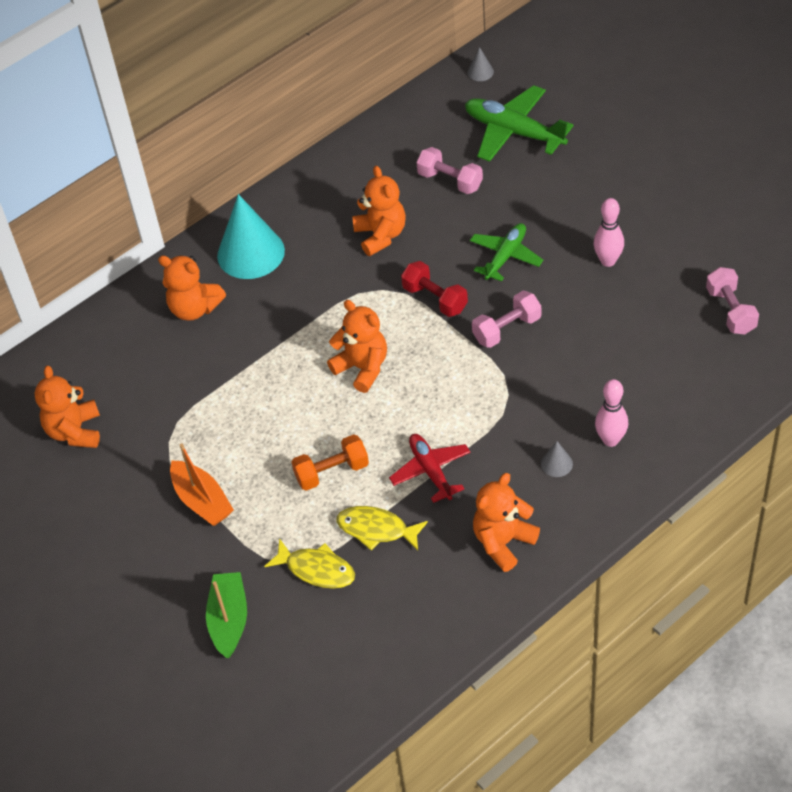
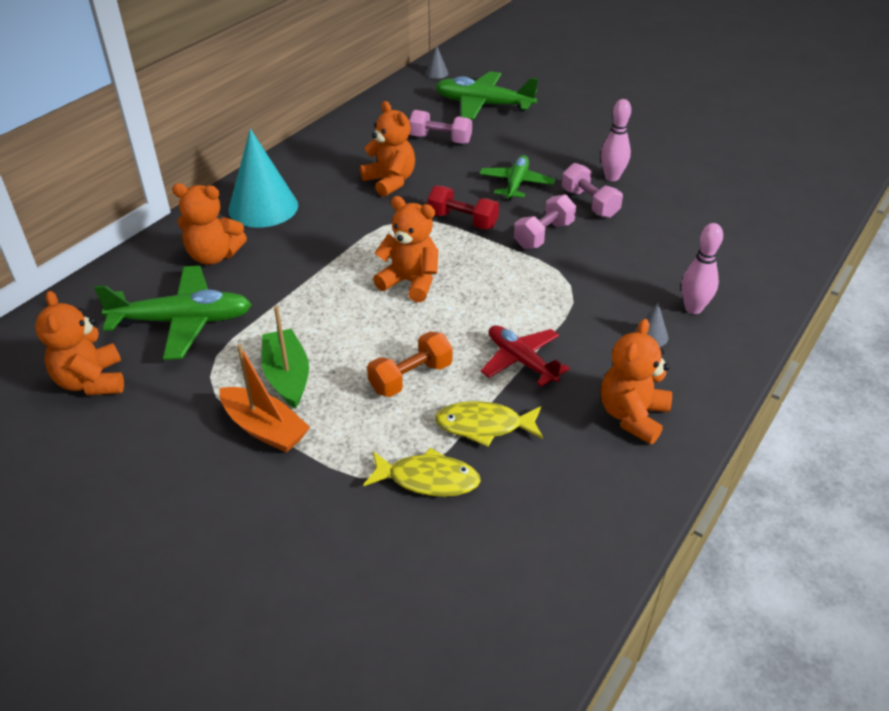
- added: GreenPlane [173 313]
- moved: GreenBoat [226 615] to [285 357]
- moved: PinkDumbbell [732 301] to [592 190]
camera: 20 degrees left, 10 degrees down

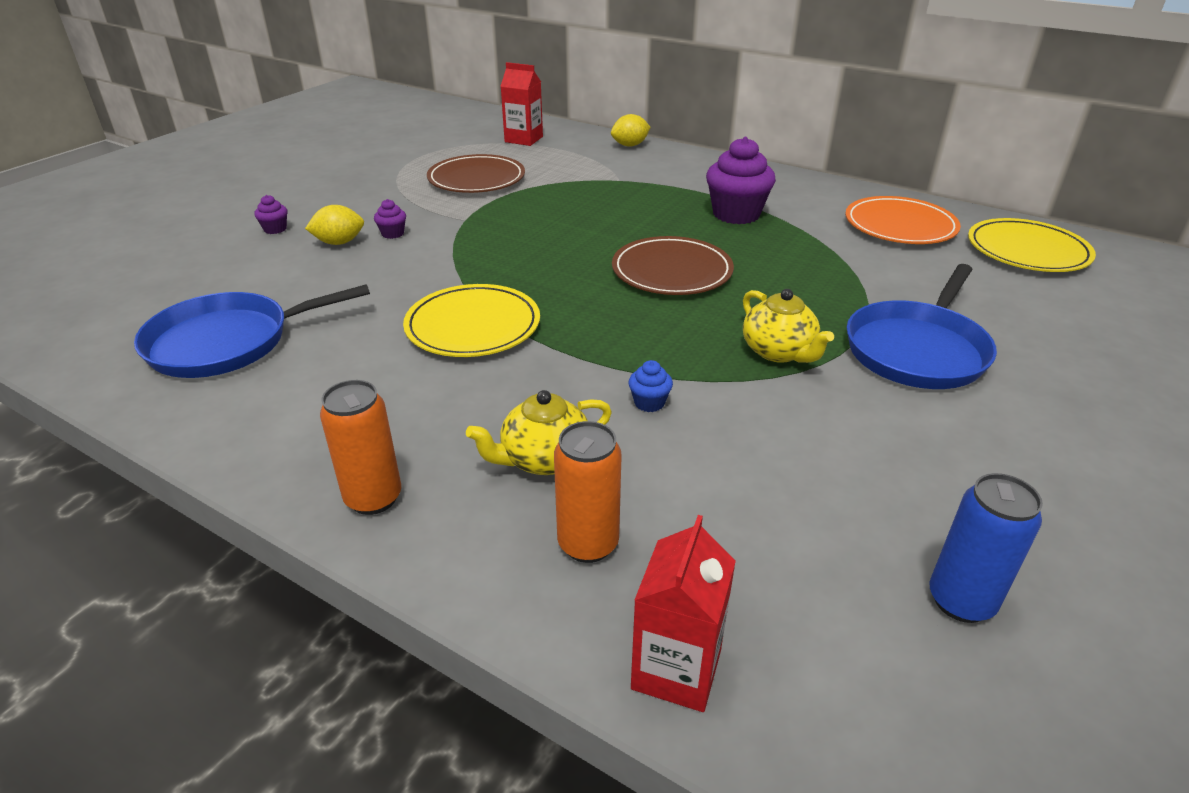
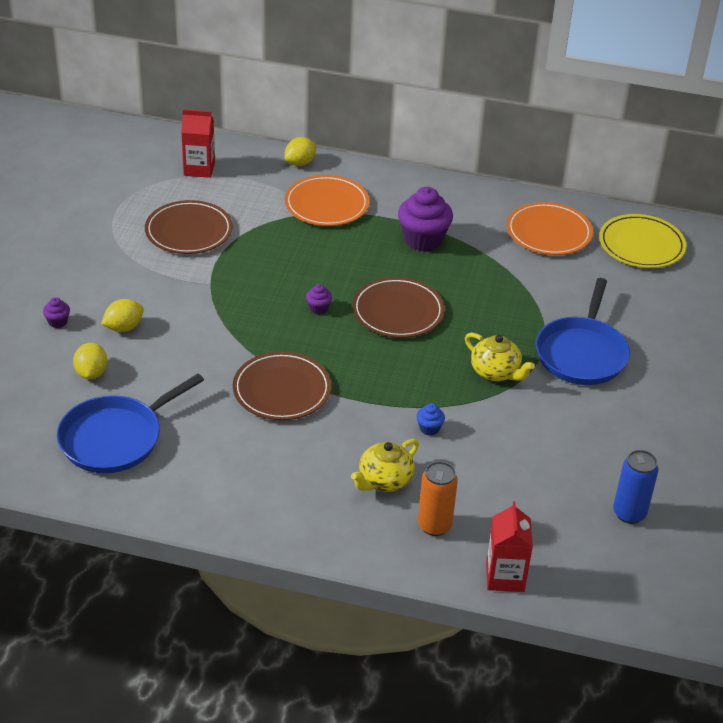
- added: YellowLemon [90 361]
- recoloured: YellowPlate [471 320] to BrownPlate [282 386]
- added: OrangePlate [327 200]
- moved: PurpleCupcake [390 219] to [319 299]
- removed: OrangeCan [360 447]
camera: 20 degrees left, 5 degrees up

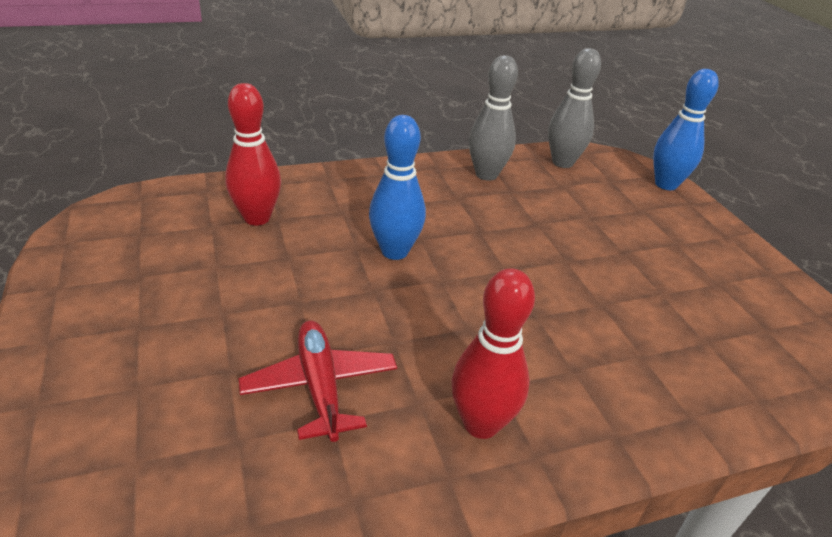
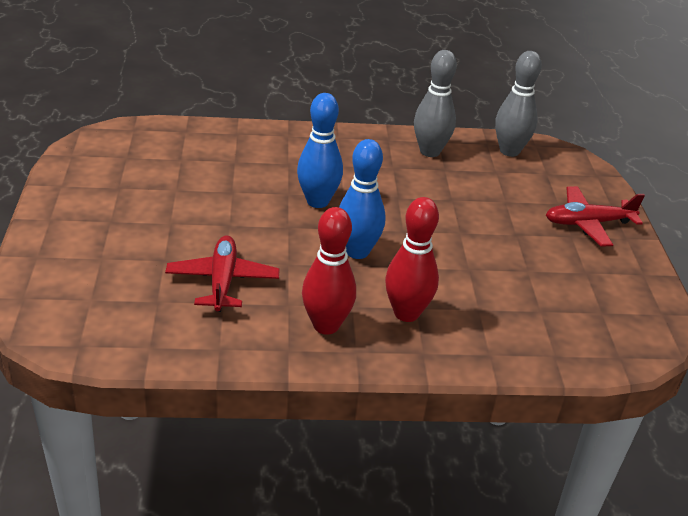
- moved: BlueBowlingPin [686 129] to [362 199]
- moved: RedBowlingPin [253 154] to [412 259]
- added: RedPlane [595 216]
camera: 15 degrees right, 0 degrees up

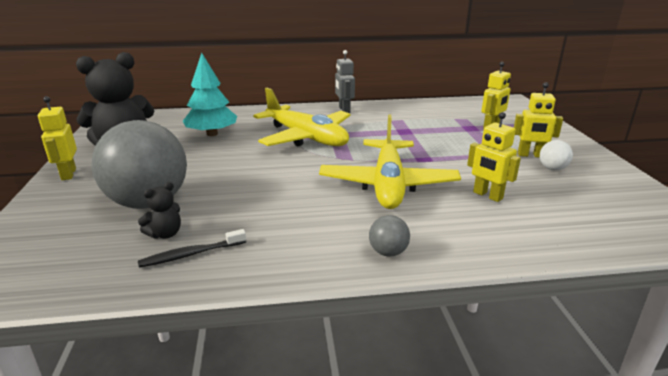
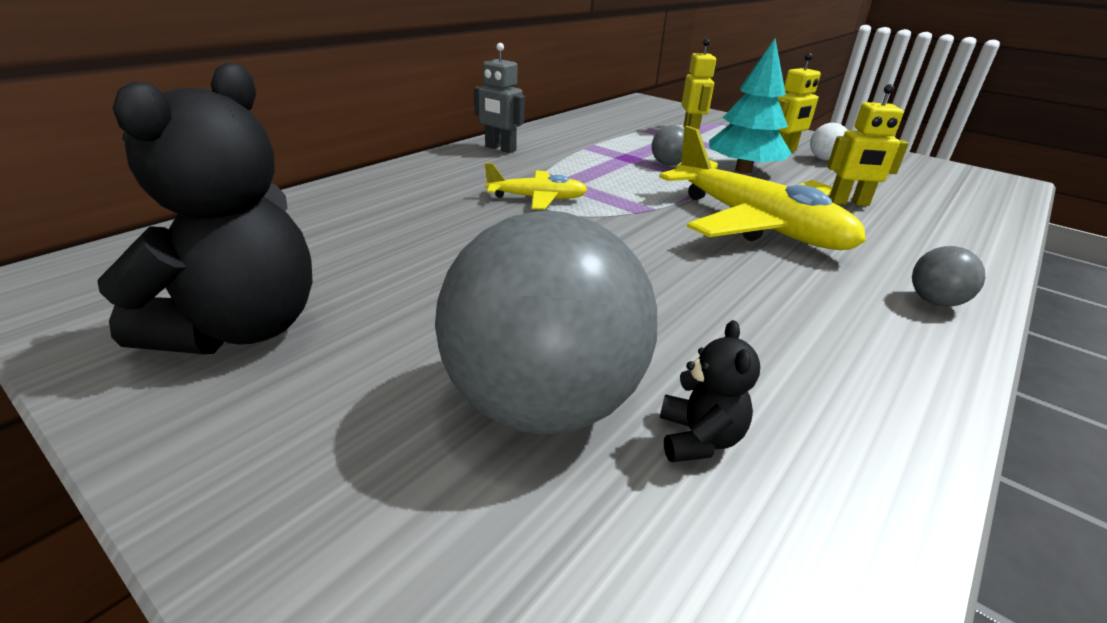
- resized: YellowPlane [301 117] = [536 186] x0.50
- added: GreyBall [668 145]
- moved: TurquoiseTree [210 94] to [750 105]
- removed: YellowRobot [57 138]
- removed: BlackToothbrush [192 248]
camera: 45 degrees left, 5 degrees up

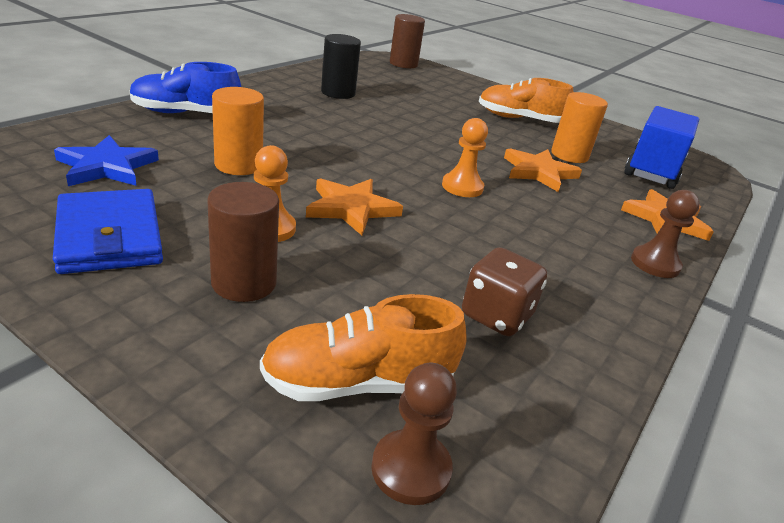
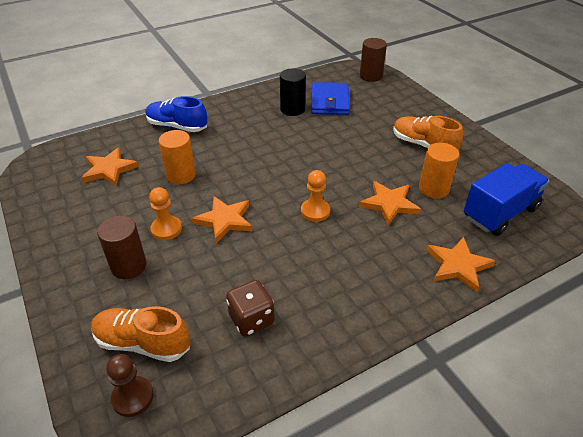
- recoloured: BlueStar [106 160] to OrangeStar [110 167]
- moved: BlueWallet [108 231] to [330 98]
- removed: BrownPawn [665 234]
camera: 30 degrees right, 10 degrees up

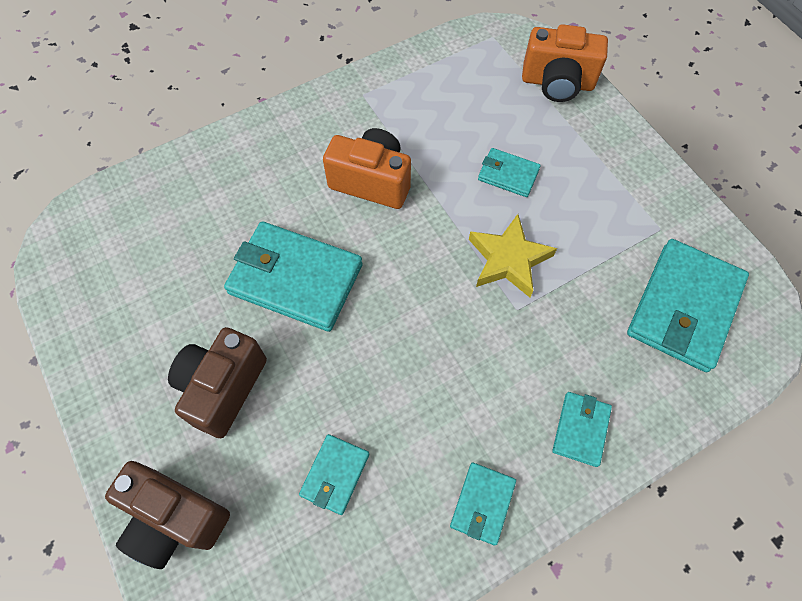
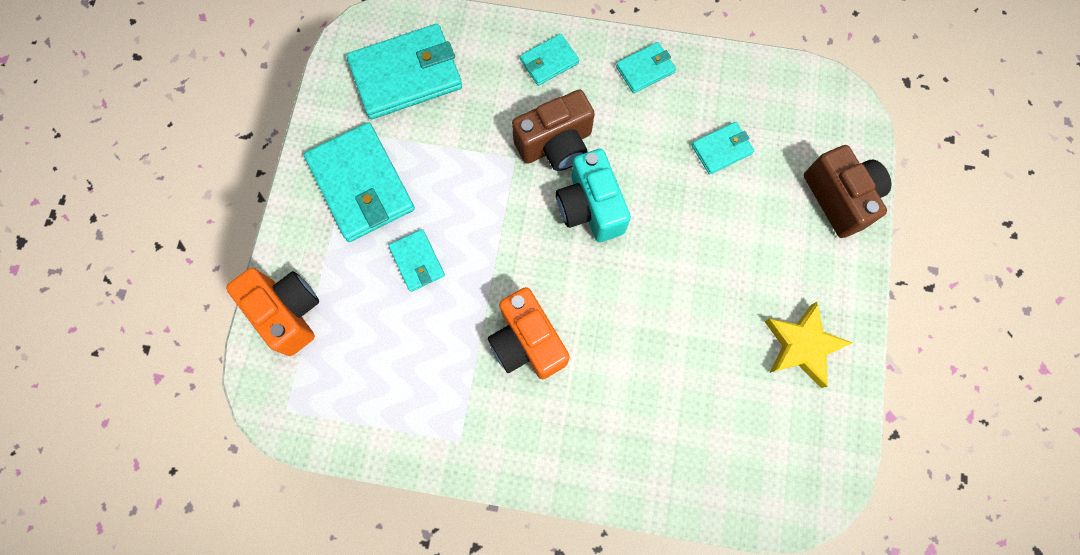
- moved: TurquoiseWallet [293 276] to [359 182]
- moved: BrownCamera [217 382] to [553 130]
- added: TurquoiseCamera [593 195]
- moved: YellowStar [513 255] to [808 345]
camera: 140 degrees left, 10 degrees up

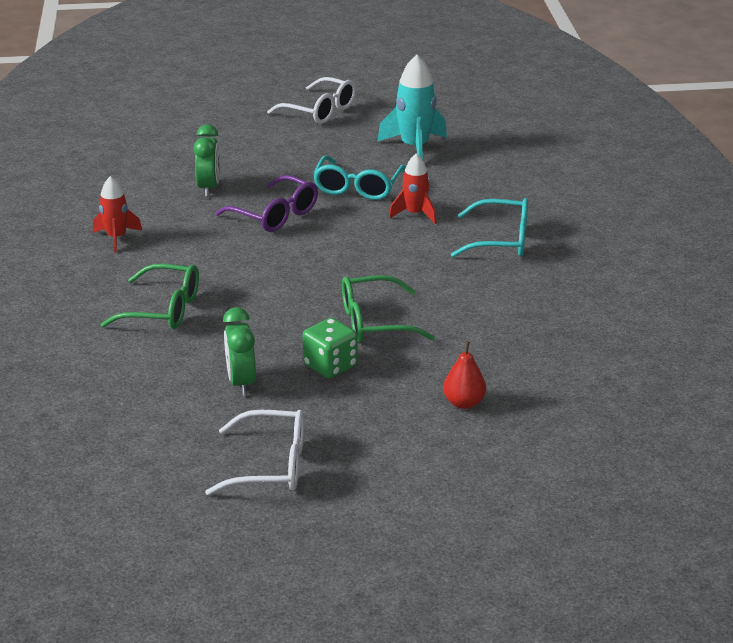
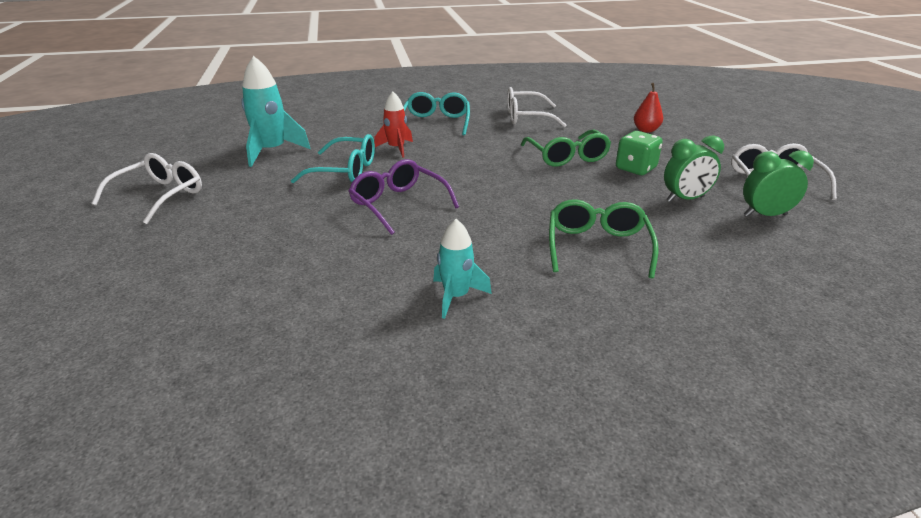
- turned: PurpleGlasses [266 203] = [404 197] 75 degrees counterclockwise
- recoloured: RedRocket [117 214] to TurquoiseRocket [462 269]
- added: WhiteGlasses [536 107]
- moved: GreenClock [206 160] to [778 183]
camera: 95 degrees left, 0 degrees up

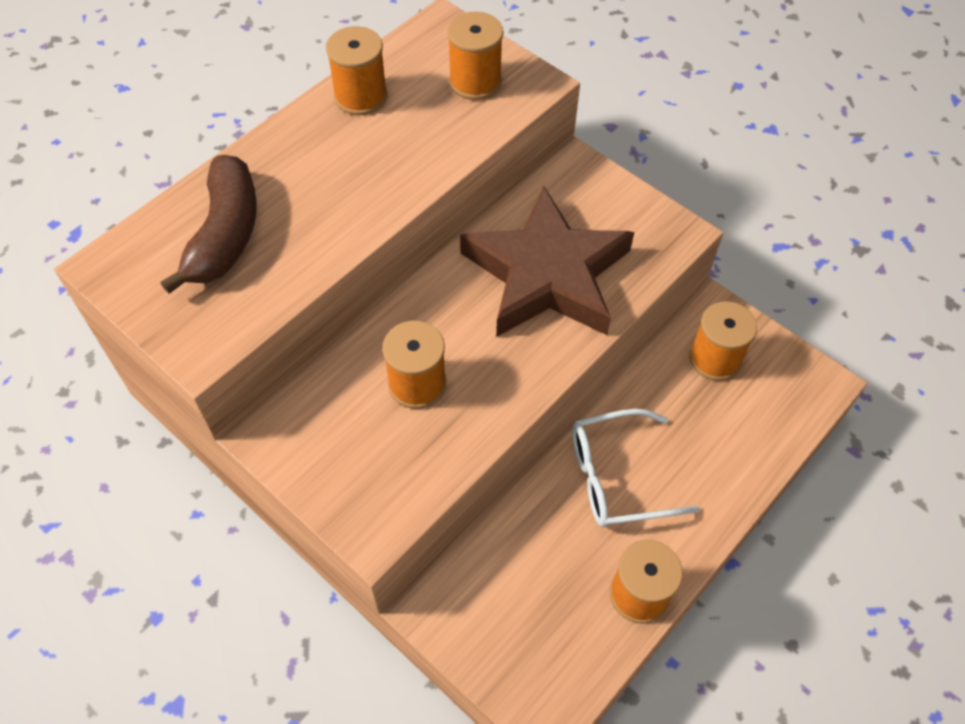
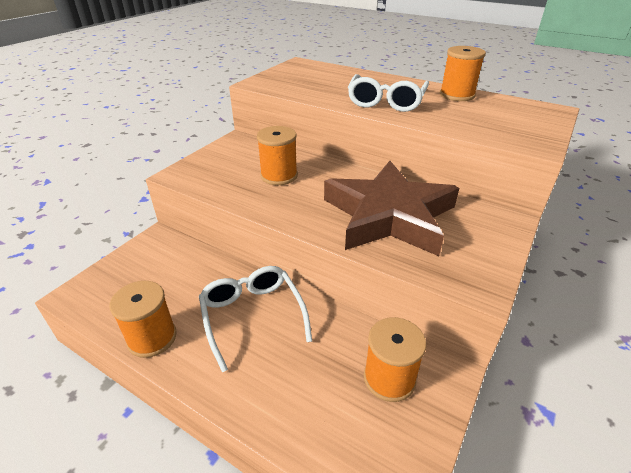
- added: WhiteGlasses [388 93]
- removed: BrownBanana [209 224]
- removed: OrangeSpool [475 56]
camera: 80 degrees right, 20 degrees down

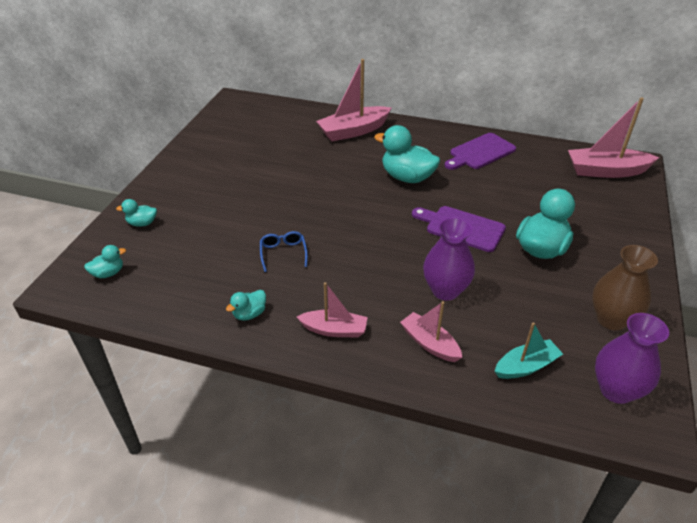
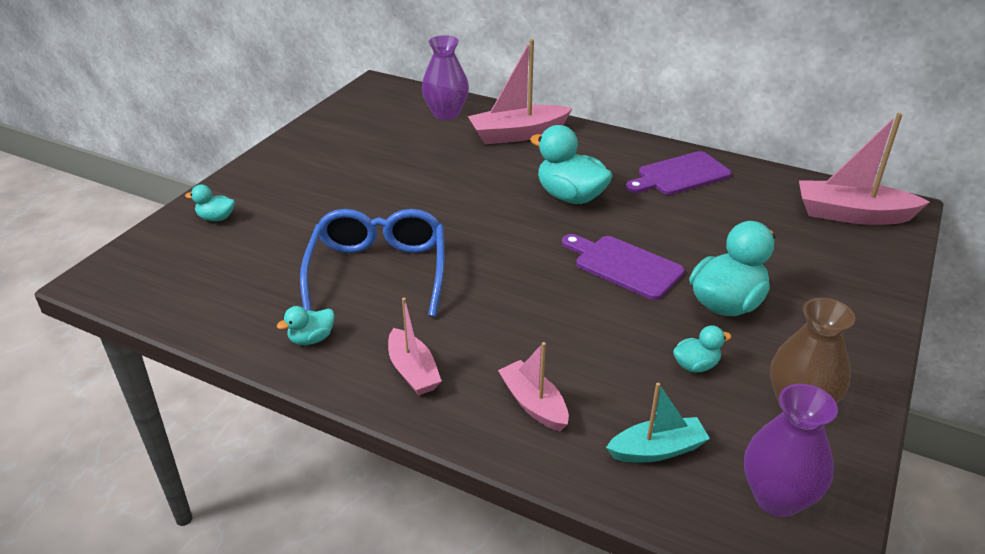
- resized: BlueGlasses [284 251] = [372 263] x2.25
- turned: PinkBoat [332 309] = [415 346] 45 degrees clockwise
- moved: PurpleVase [449 259] to [445 77]
- moved: TurquoiseDuck [105 261] to [702 349]
camera: 10 degrees right, 5 degrees down

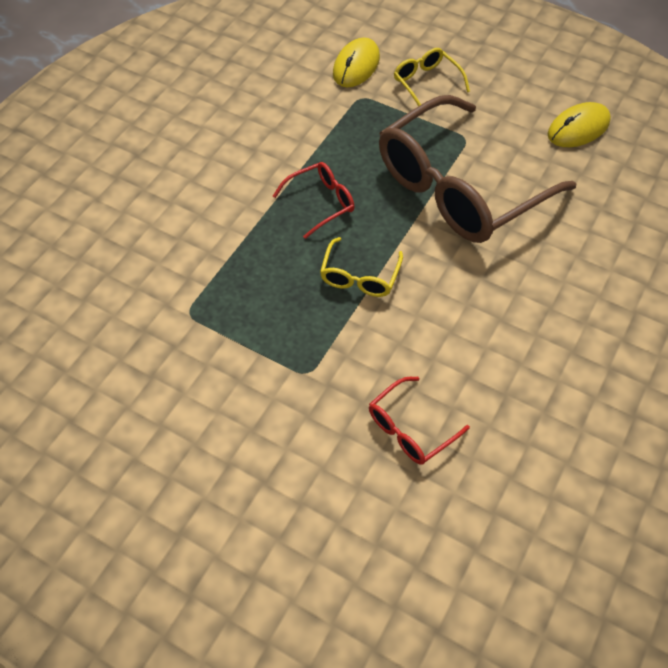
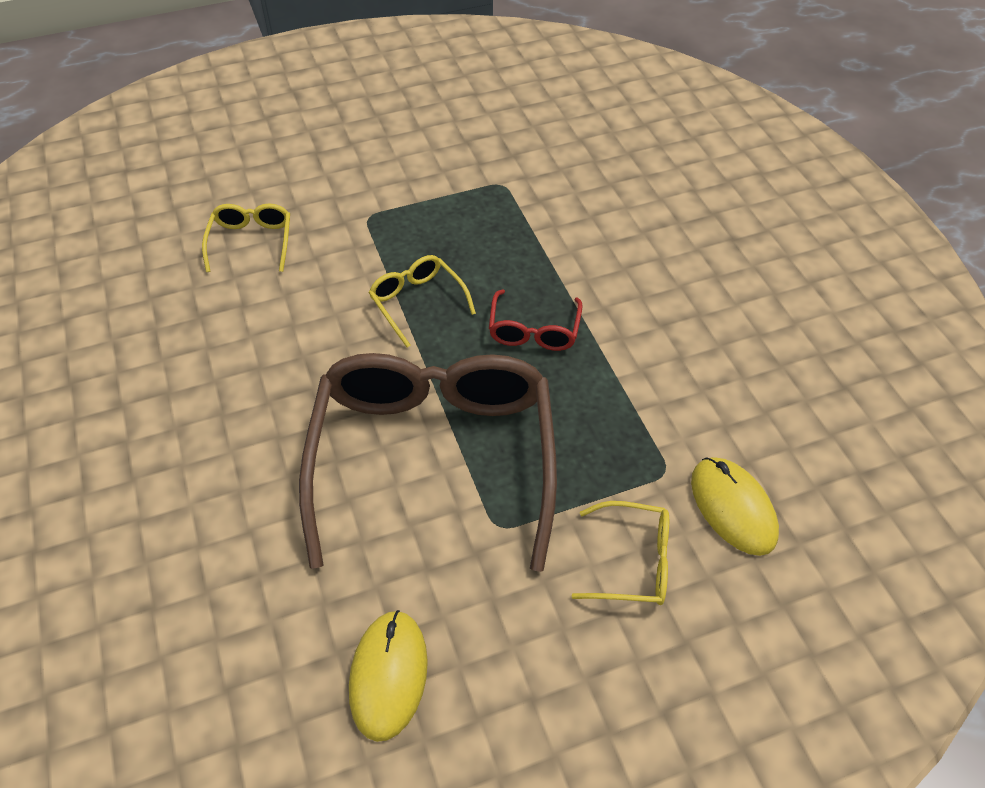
- recoloured: RedGlasses [419 421] to YellowGlasses [246 237]
camera: 130 degrees right, 5 degrees down

